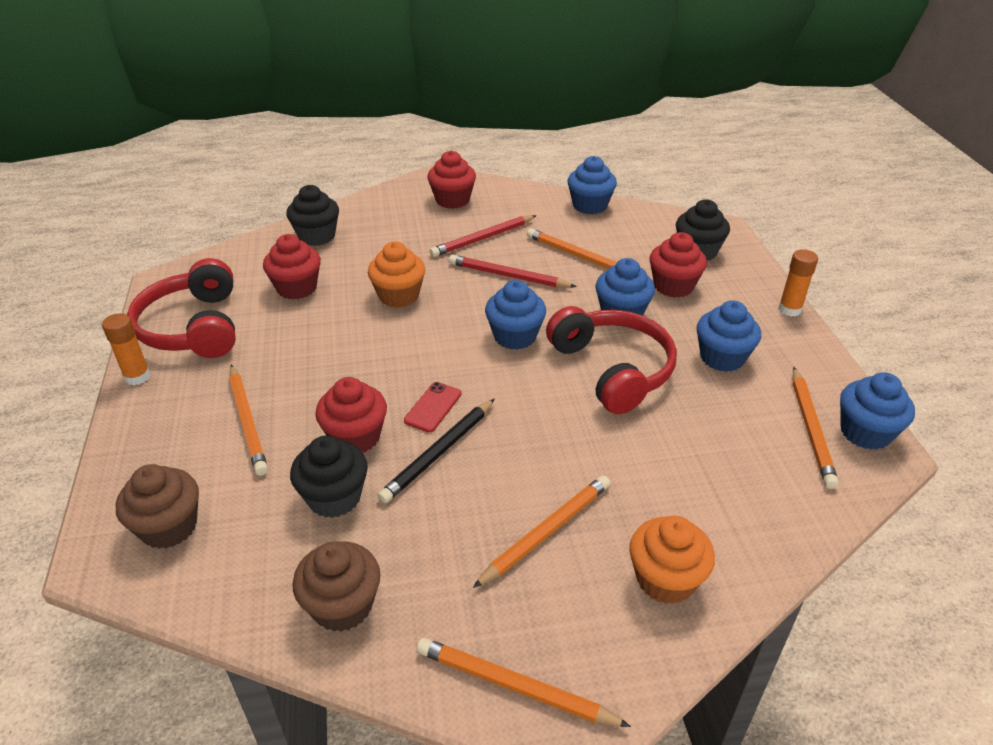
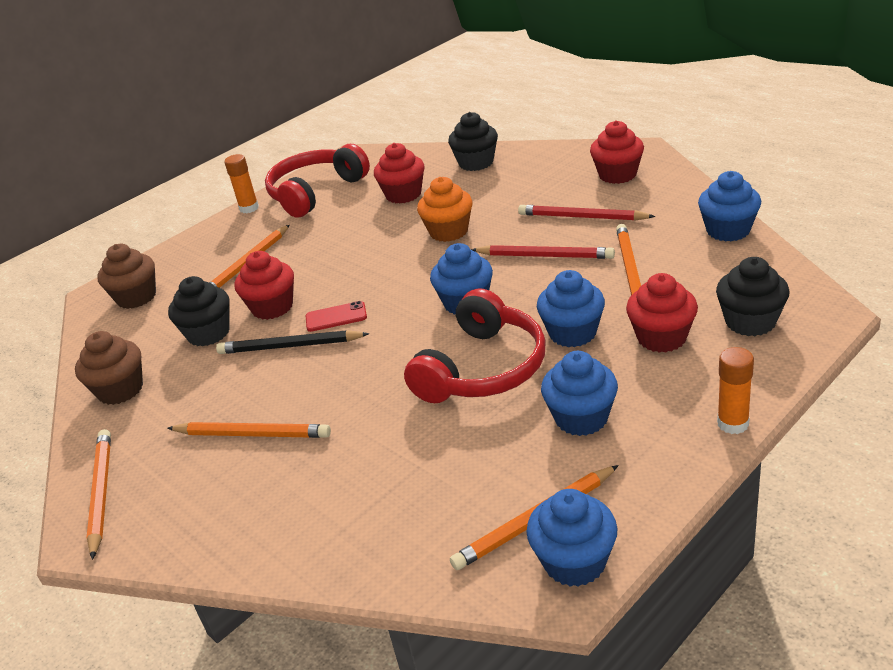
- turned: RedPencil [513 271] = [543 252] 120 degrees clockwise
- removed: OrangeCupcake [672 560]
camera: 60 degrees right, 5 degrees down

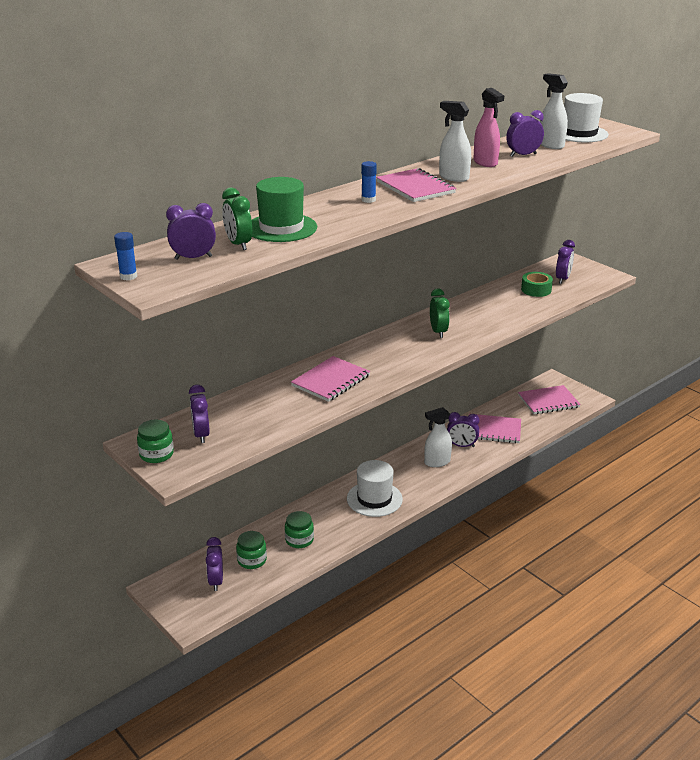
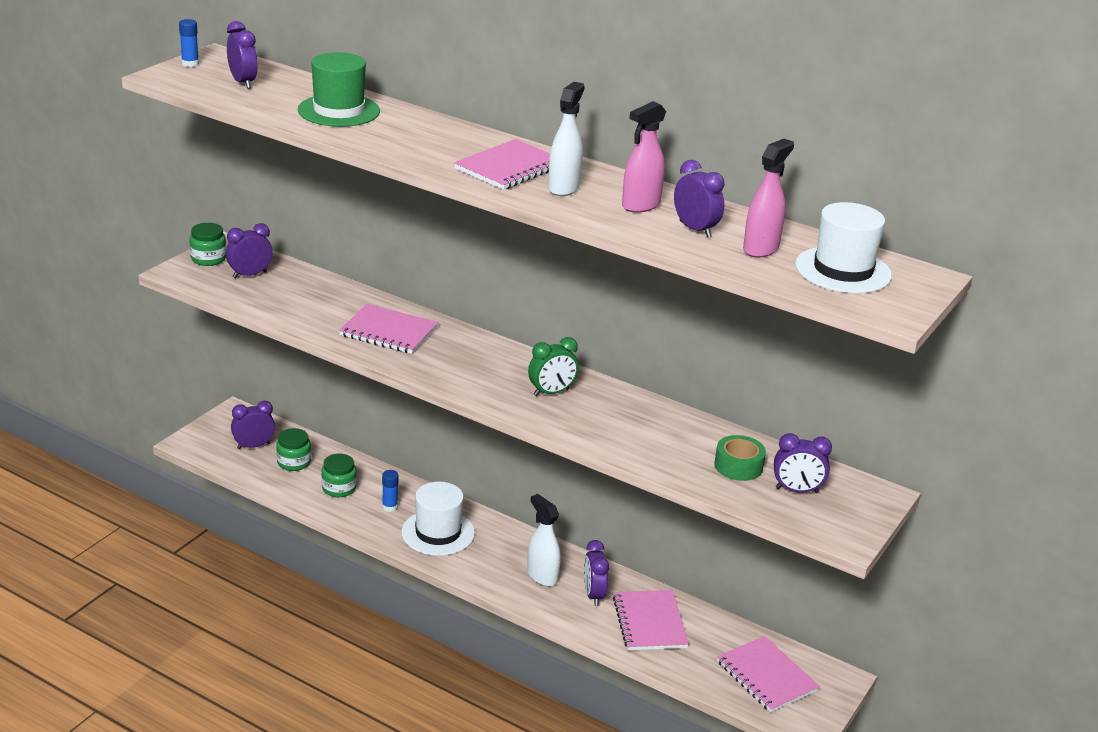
- moved: BlueGlueStick [369 182] to [390 491]
- recoloured: WhiteSprayBottle [554 111] to PinkSprayBottle [768 198]
- removed: GreenClock [237 218]
camera: 70 degrees right, 0 degrees up

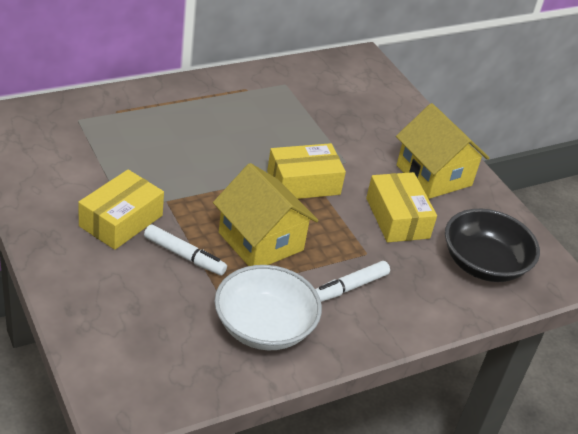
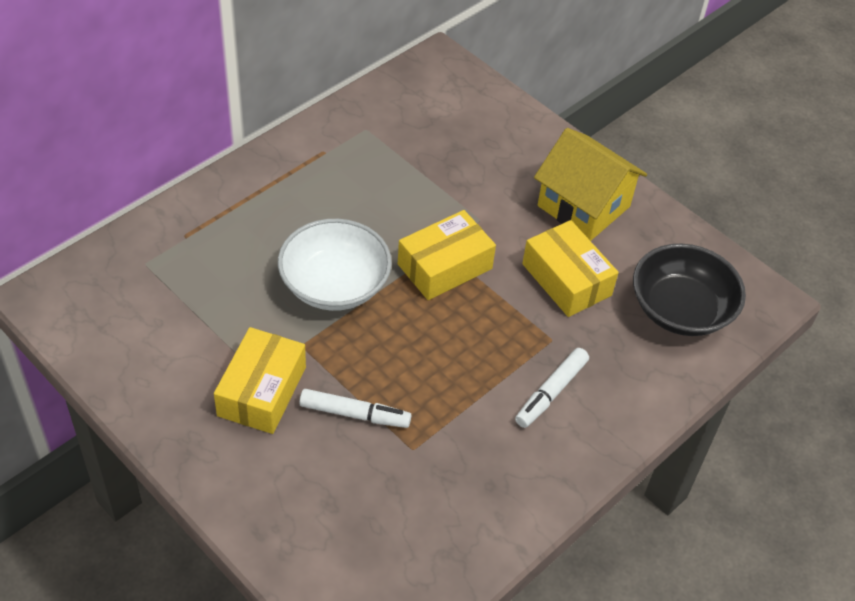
- moved: WhiteBowl [268 307] to [335 265]
- removed: YellowHouse [266 214]
camera: 15 degrees left, 10 degrees up

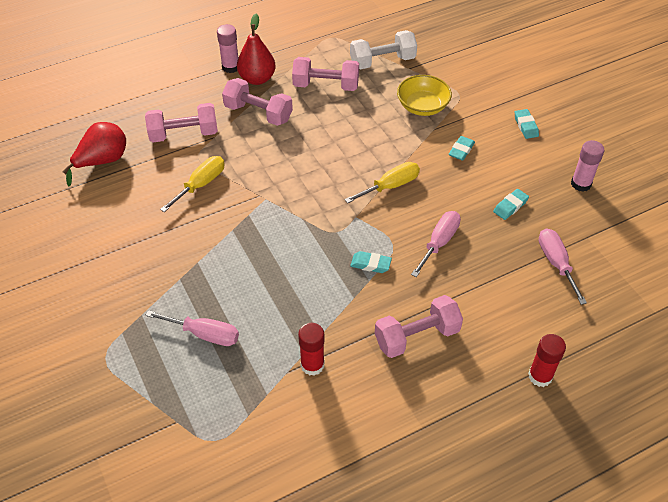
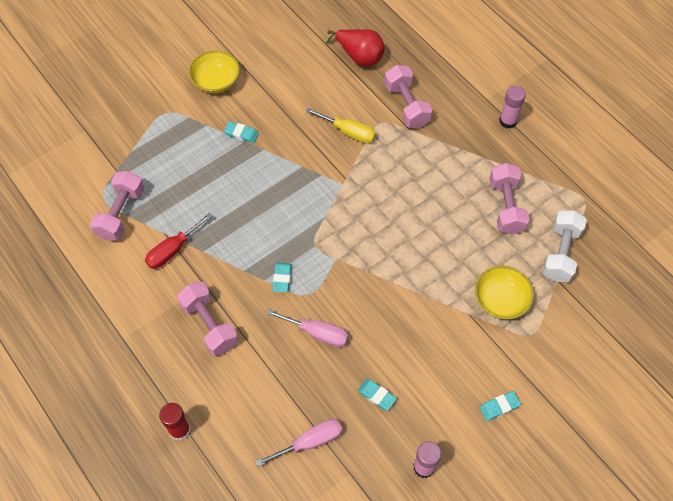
- moved: PinkDumbbell [257 102] to [117 206]
- replaced: RedGlueStick [311 349] to RedScrewdriver [178 241]
- added: YellowBowl [214 72]
- moved: TurquoiseEraser [462 148] to [241 132]
- turned: WhiteDumbbell [383 49] = [564 246] 45 degrees clockwise
- removed: PinkScrewdriver [192 328]
- removed: RedPear [256 49]
- removed: YellowScrewdriver [382 182]
camera: 80 degrees right, 10 degrees up

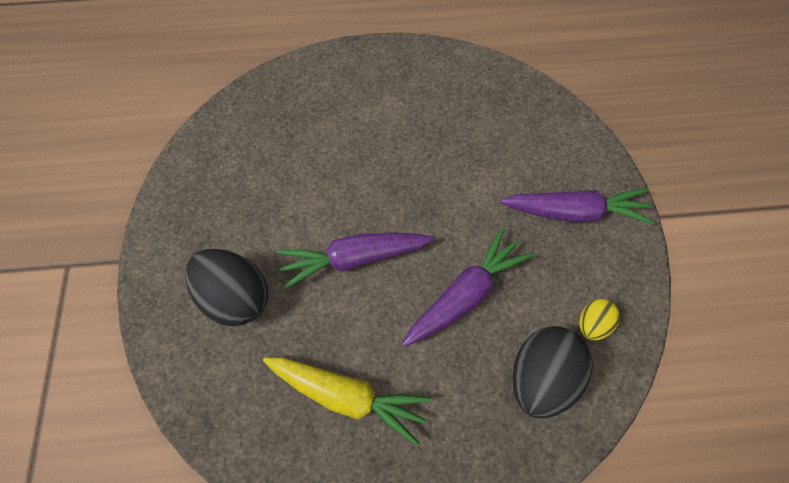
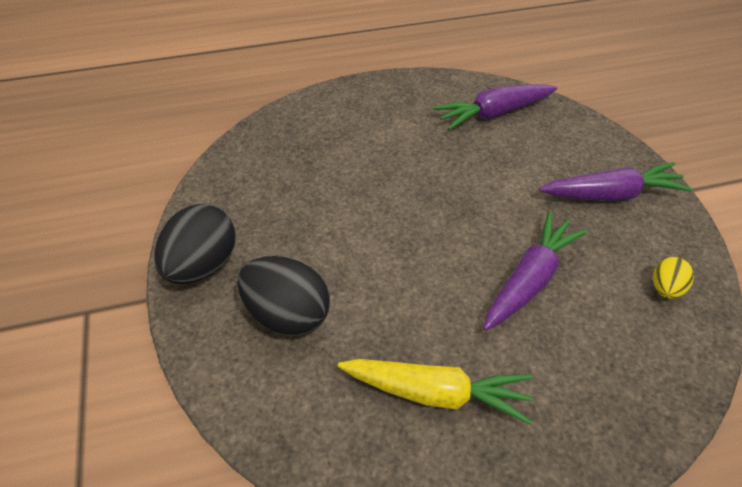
- moved: BlackEgg [553 372] to [195 244]
- moved: PurpleCarrot [355 261] to [495 107]
camera: 10 degrees left, 15 degrees down

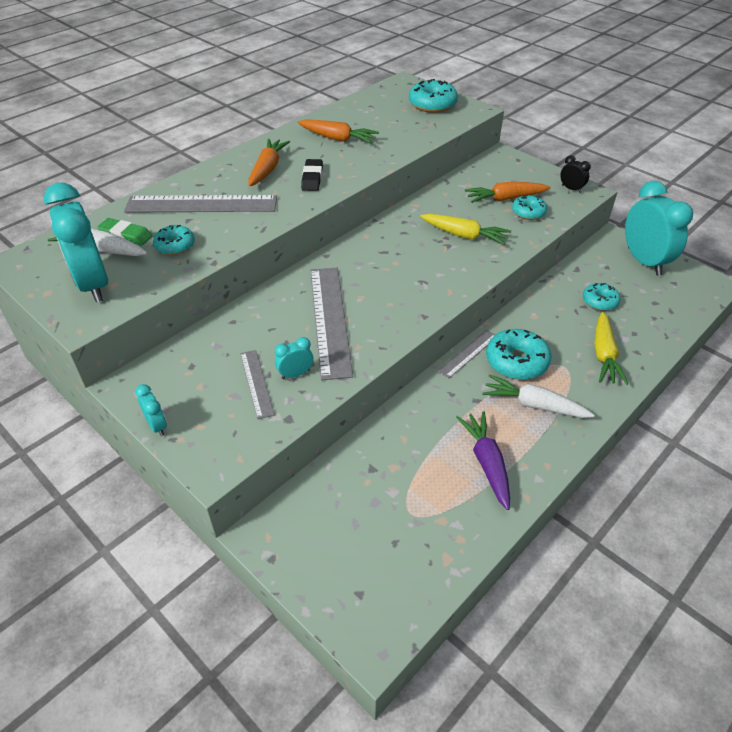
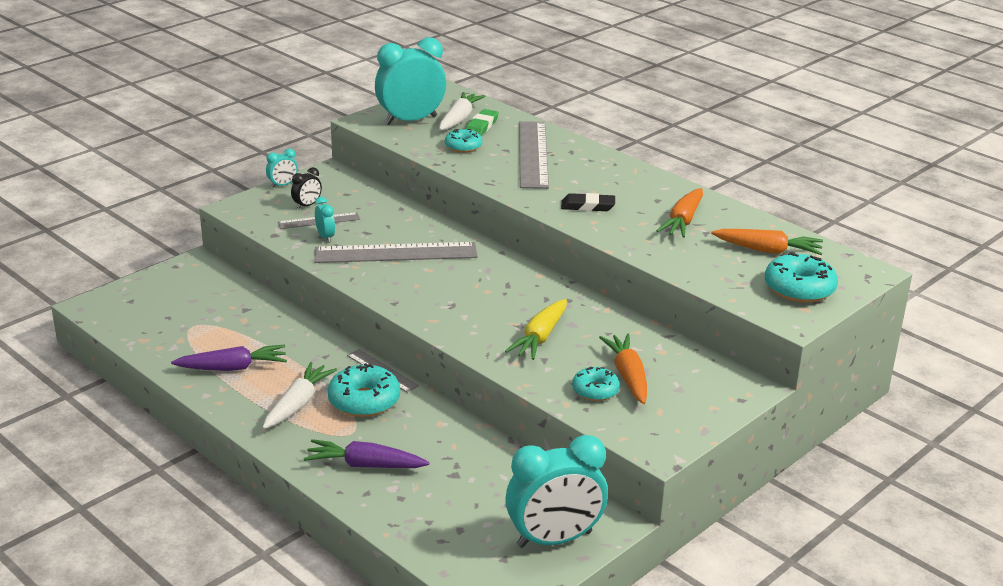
- moved: BlackClock [575 174] to [306 188]
- recoloured: YellowCarrot [611 348] to PurpleCarrot [366 453]
- moved: OrangeCarrot [269 163] to [767 242]
- removed: TurquoiseDonut [601 297]
camera: 90 degrees right, 15 degrees down

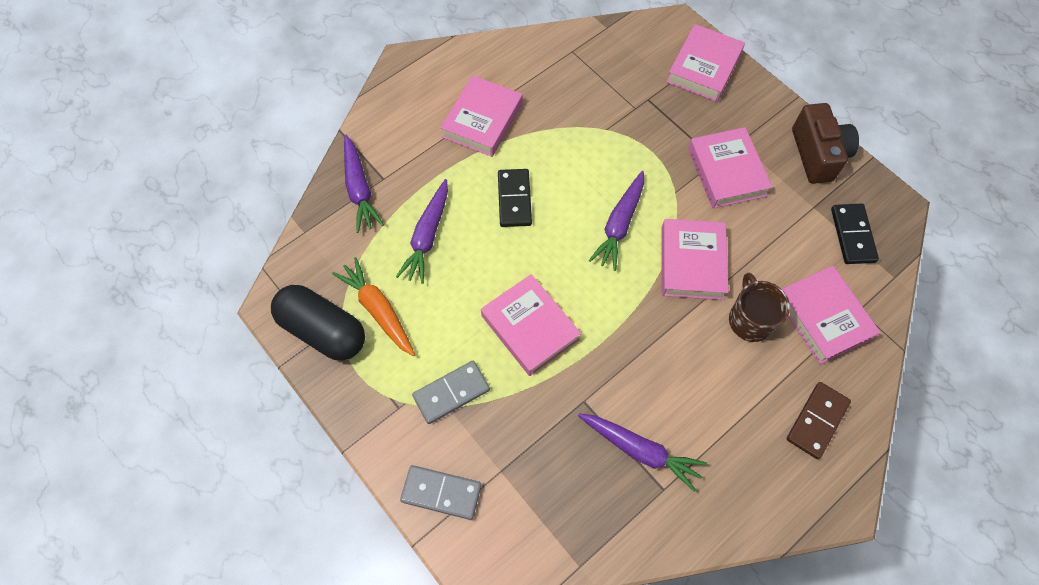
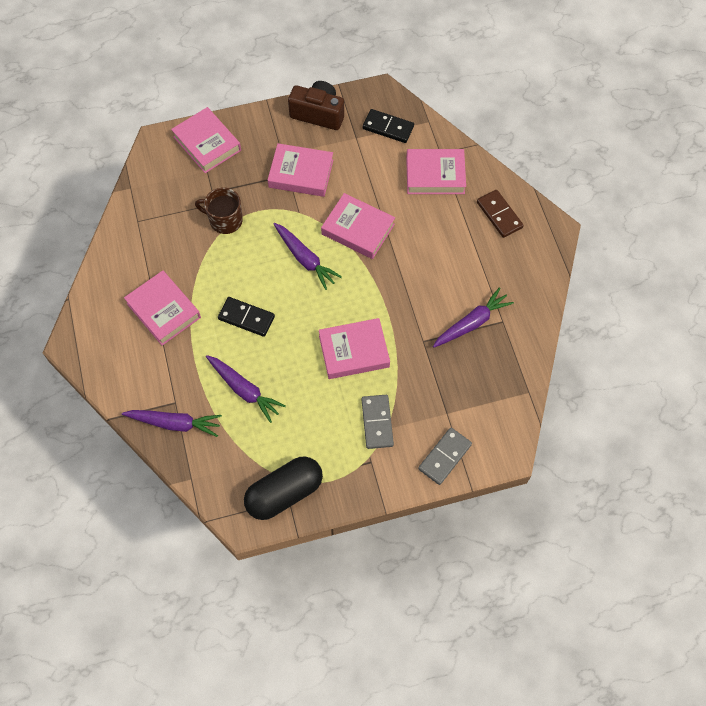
- moved: BrownMug [759 307] to [219 210]
- removed: OrangeCarrot [373 306]
camera: 65 degrees left, 0 degrees up

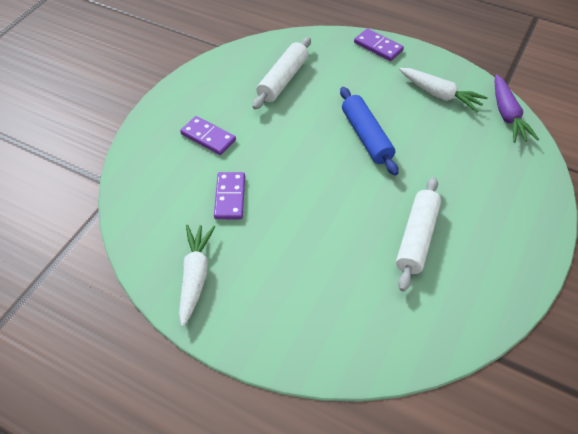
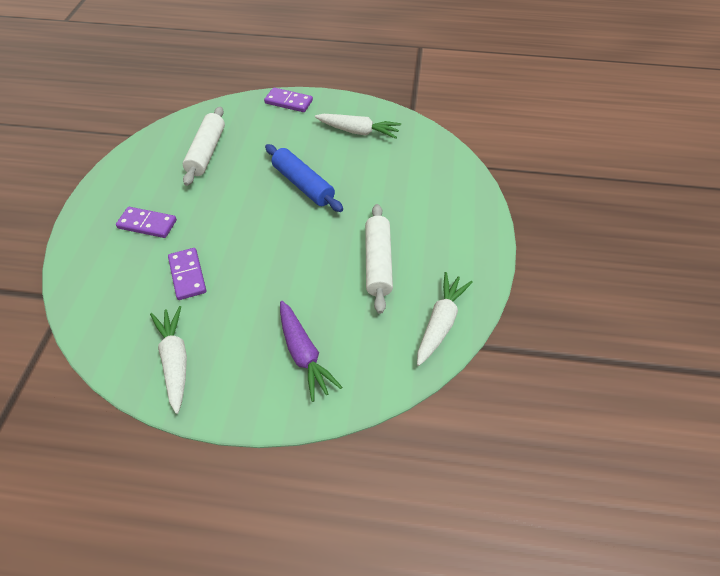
- moved: PurpleCarrot [516 108] to [311 351]
- added: WhiteCarrot [445 319]
camera: 20 degrees left, 0 degrees up

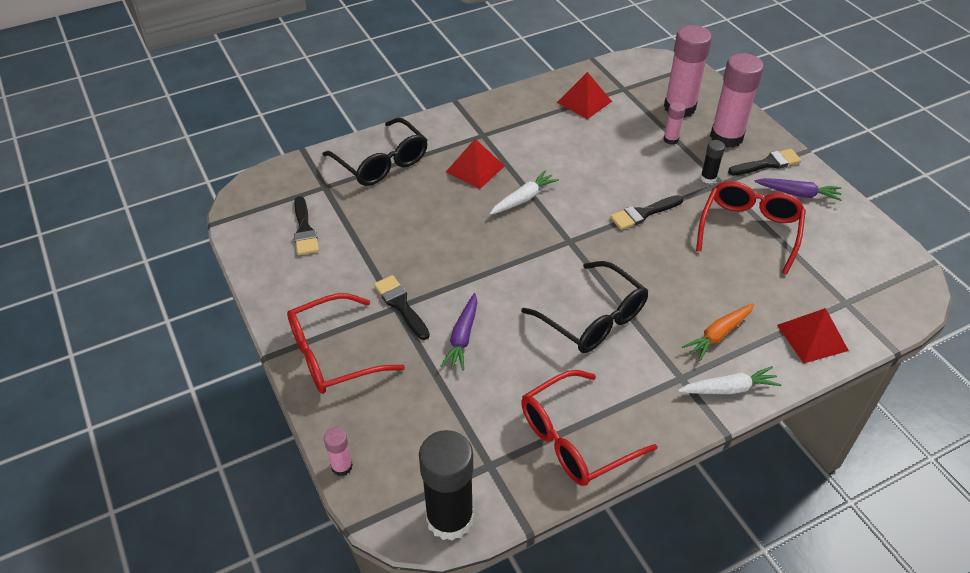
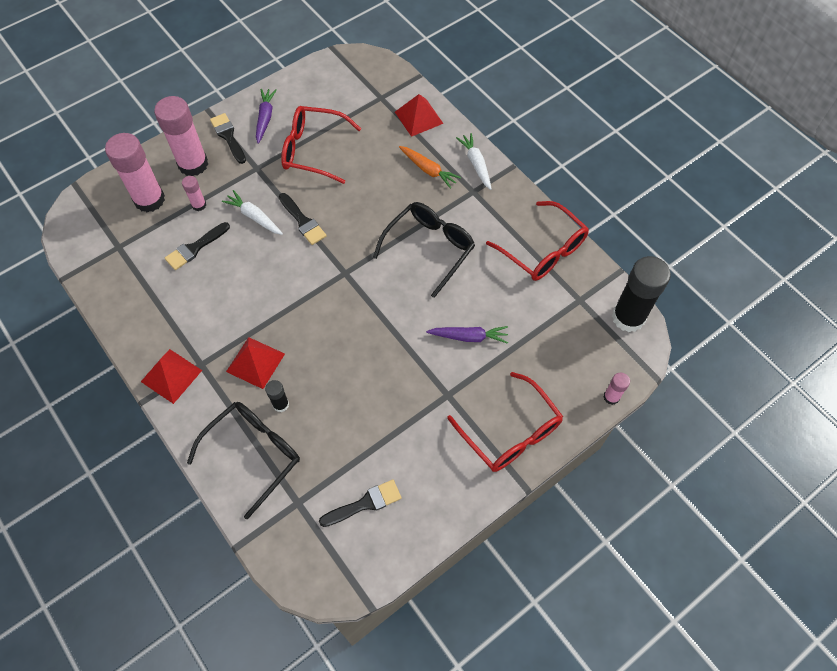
- moved: RedPyramid [584 95] to [171 376]
- moved: BlackBrush [402 307] to [197 246]
- moved: WhiteCarrot [524 192] to [252 212]
- moved: BlackGlueStick [712 162] to [277 396]
camera: 100 degrees left, 15 degrees up

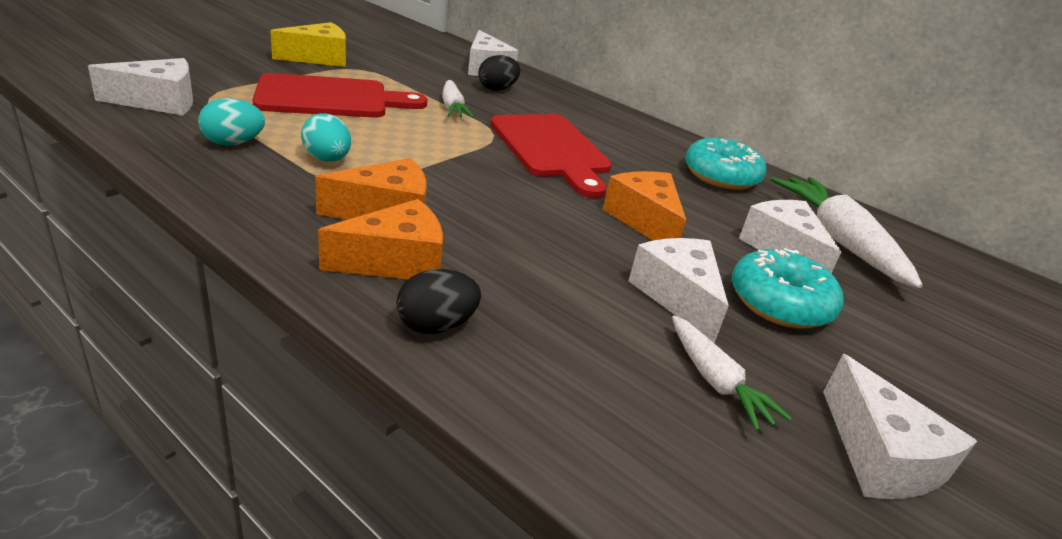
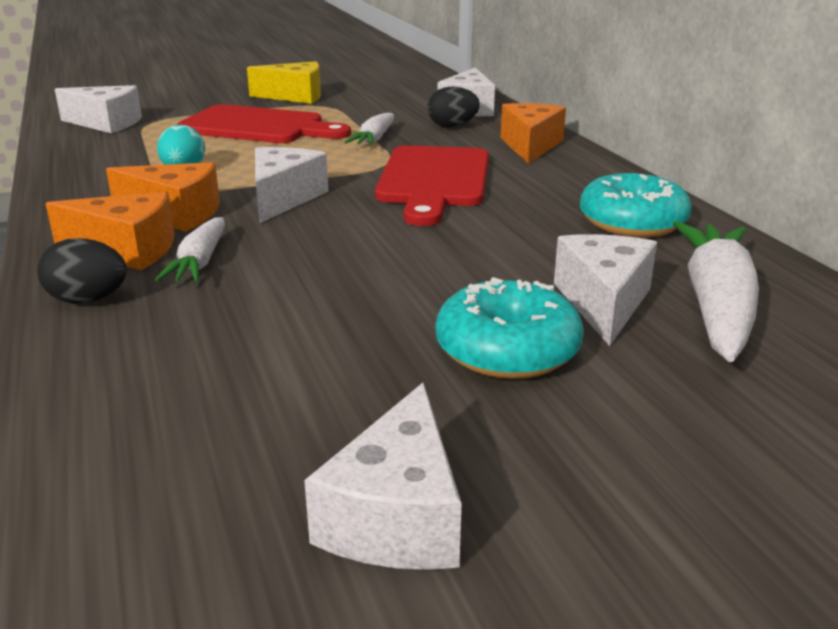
- moved: WhiteCarrot [732 373] to [190 249]
- moved: WhiteCheese [679 290] to [292 185]
- moved: OrangeCheese [644 205] to [533 133]
- removed: TurquoiseEgg [231 122]
camera: 35 degrees right, 5 degrees down

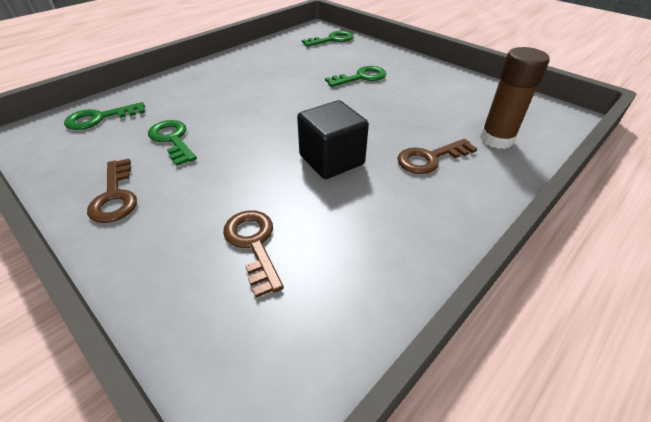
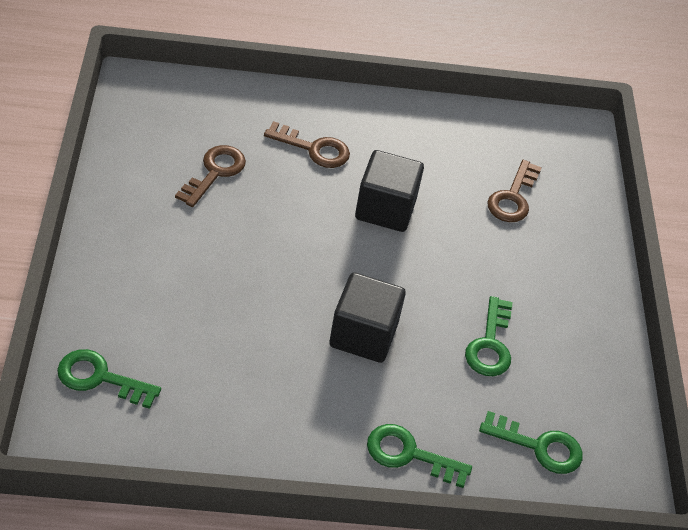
- moved: BrownKey [112 191] to [210 176]
- added: BlackCube [367 317]
- moved: GreenKey [355 76] to [419 456]
- removed: BrownGlueStick [514 98]
camera: 140 degrees left, 5 degrees up

